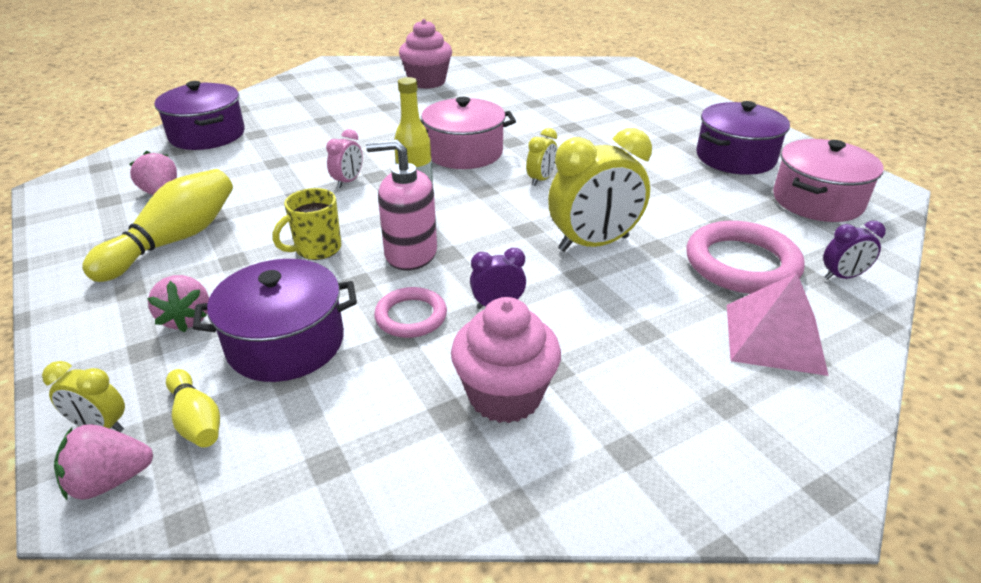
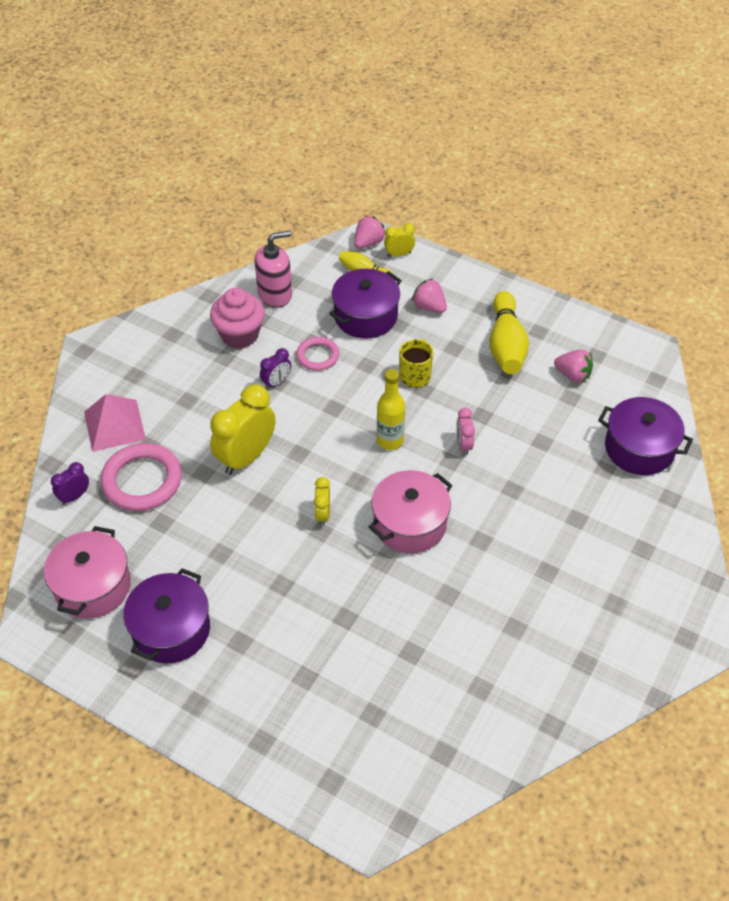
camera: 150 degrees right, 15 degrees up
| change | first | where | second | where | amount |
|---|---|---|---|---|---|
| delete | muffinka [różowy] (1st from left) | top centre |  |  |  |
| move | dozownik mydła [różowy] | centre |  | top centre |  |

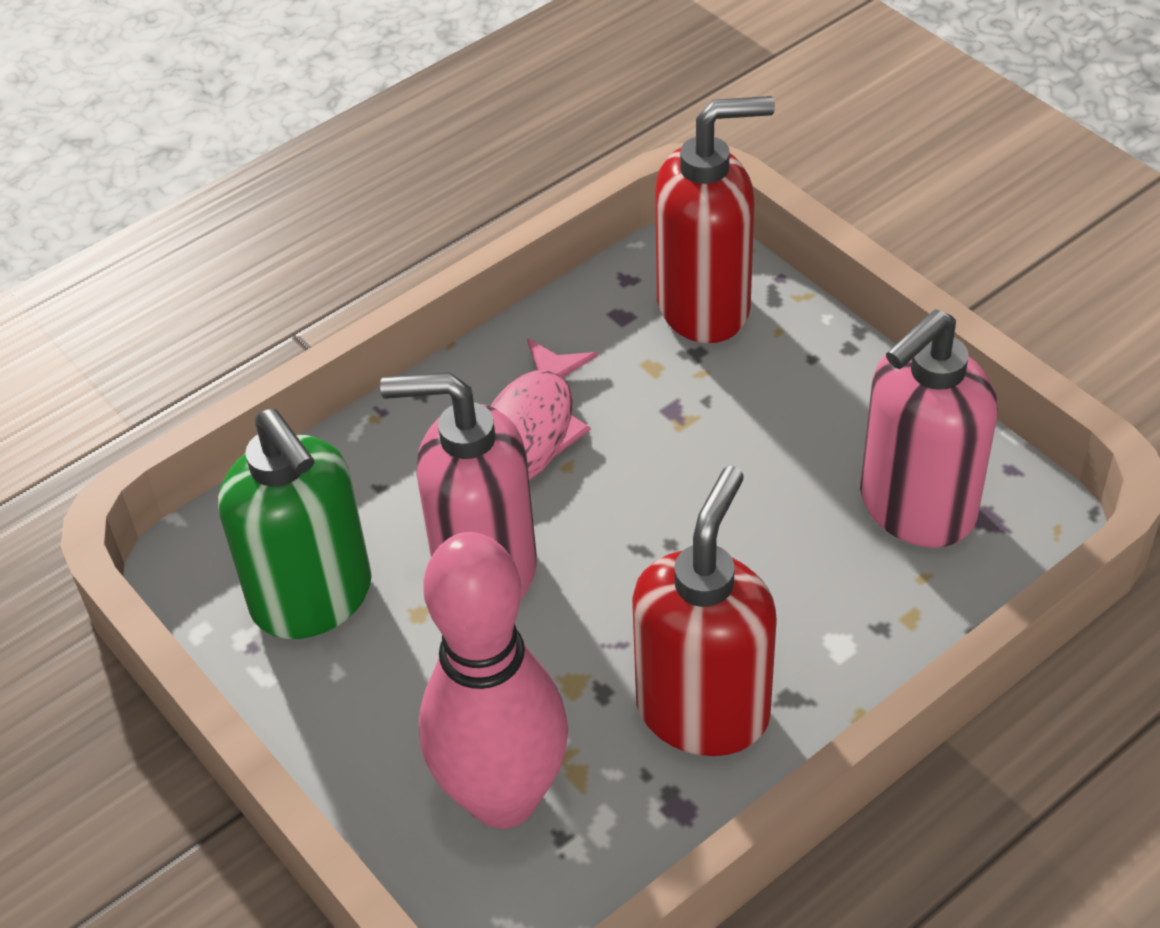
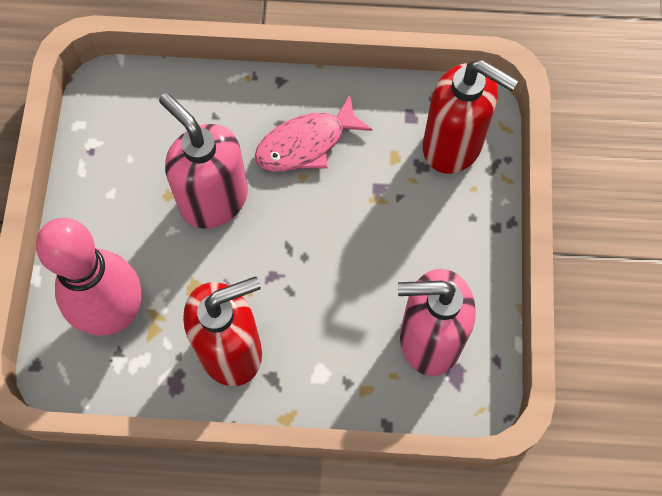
camera: 40 degrees right, 20 degrees up
| change | first | where | second | where | amount |
|---|---|---|---|---|---|
| delete | dozownik mydła [zielony] | middle left |  |  |  |

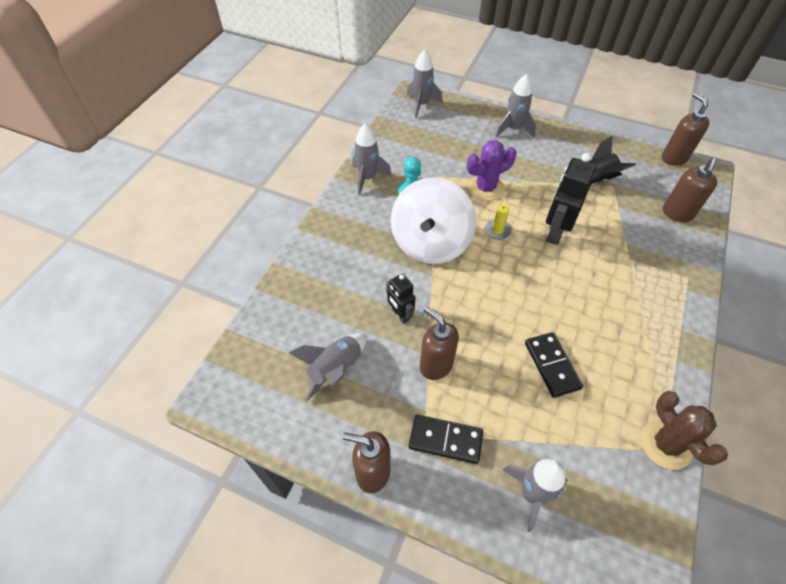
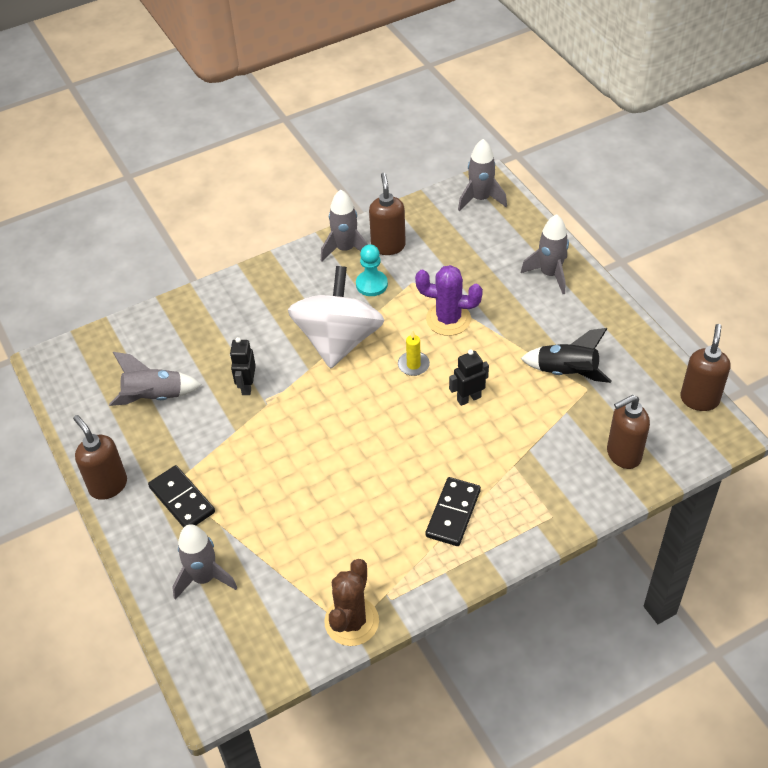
camera: 40 degrees right, 5 degrees down
| change | first | where | second | where | amount |
|---|---|---|---|---|---|
| move | dozownik mydła [brązowy] (2nd from left) | centre |  | top centre |  |
| move | kostka domina [czarny] (2nd from left) | middle right |  | centre |  |
| rotate | bączek [biały] | centre |  | centre | 135 degrees clockwise |
| resize | robot [czarny] (2nd from left) | middle right |  | centre | x0.60 |

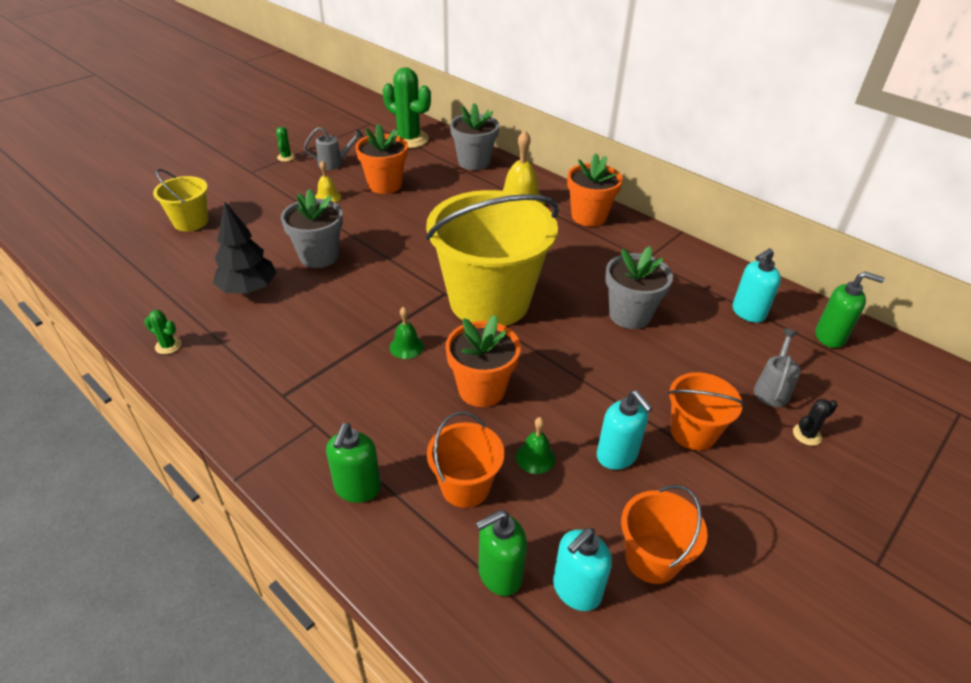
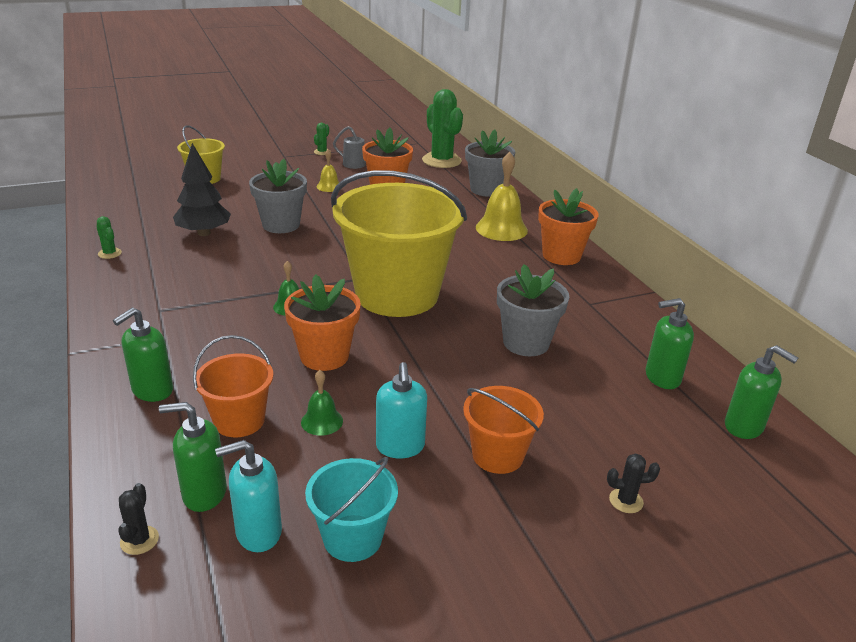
camera: 25 degrees right, 10 degrees down
| change | first | where | second | where | amount |
|---|---|---|---|---|---|
| delete | konewka [szary] (2nd from left) | middle right |  |  |  |
| insert |  |  | kaktus [czarny] (1st from left) | bottom left |  |
| recolor | wiadro [pomarańczowy] (2nd from left) | bottom right | wiadro [turkusowy] | bottom centre |  |
| recolor | dozownik mydła [turkusowy] (3rd from left) | middle right | dozownik mydła [zielony] (3rd from left) | middle right |  |

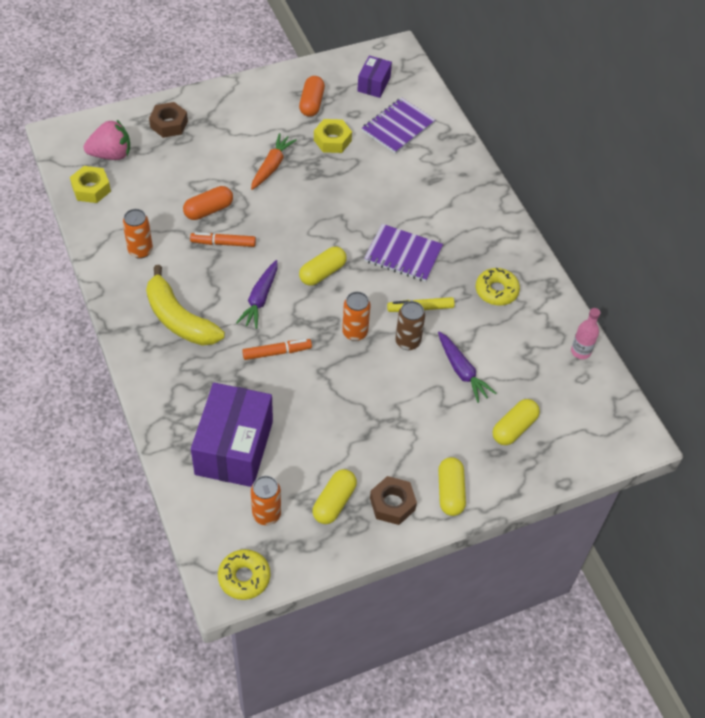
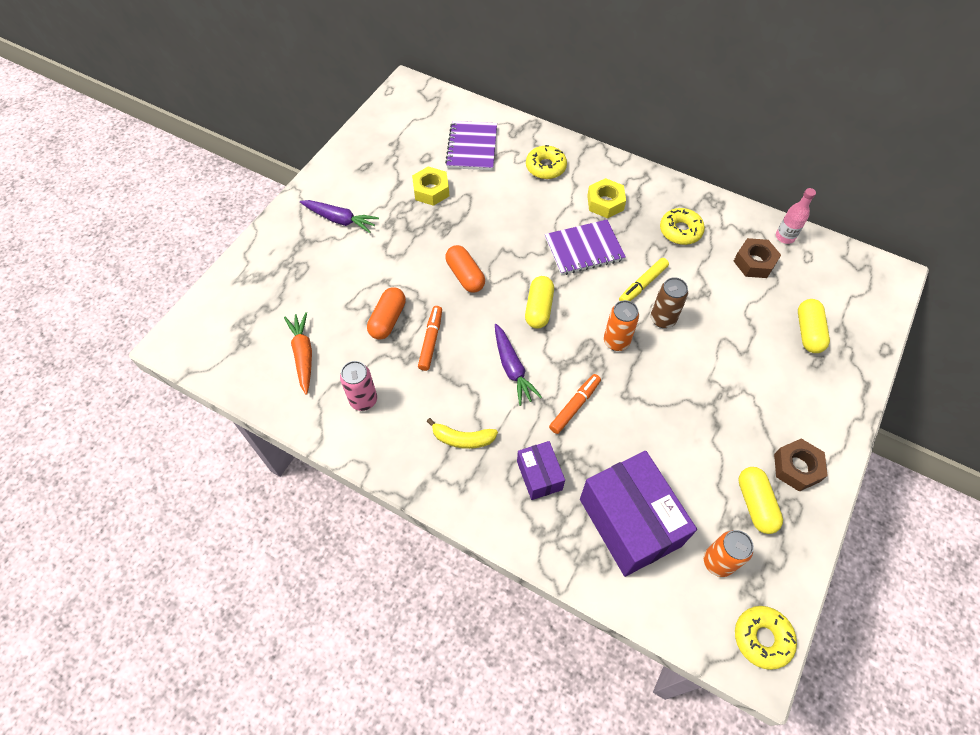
camera: 35 degrees left, 5 degrees up
| change | first | where | second | where | amount |
|---|---|---|---|---|---|
| delete | truskawka [różowy] | top left |  |  |  |
| delete | kapsułka [żółty] (3rd from left) | bottom centre |  |  |  |
| insert |  |  | donut [żółty] (1st from left) | top centre |  |
| move | nakrętka [żółty] (1st from left in the first image) | top left | nakrętka [żółty] (2nd from left) | top centre |  |
| move | nakrętka [brązowy] (1st from left) | top left |  | middle right |  |
| move | marchewka [pomarańczowy] | top centre |  | middle left |  |
| move | kapsułka [pomarańczowy] (2nd from left) | top centre |  | centre |  |
| move | pudełko [fioletowy] (2nd from left in the first image) | top centre | pudełko [fioletowy] (1st from left) | centre |  |
| move | marchewka [fioletowy] (2nd from left in the first image) | centre | marchewka [fioletowy] (1st from left) | top centre |  |
| recolor | puszka [pomarańczowy] (1st from left) | top left | puszka [różowy] | centre |  |
| rotate | flamaster [pomarańczowy] (1st from left) | top left |  | centre | 135 degrees clockwise |
| resize | banan [żółty] | middle left |  | centre | x0.56 |

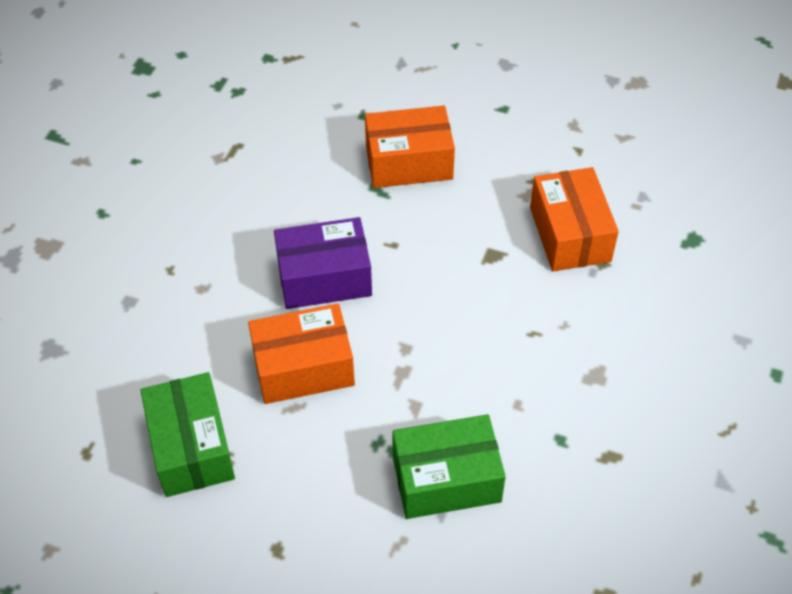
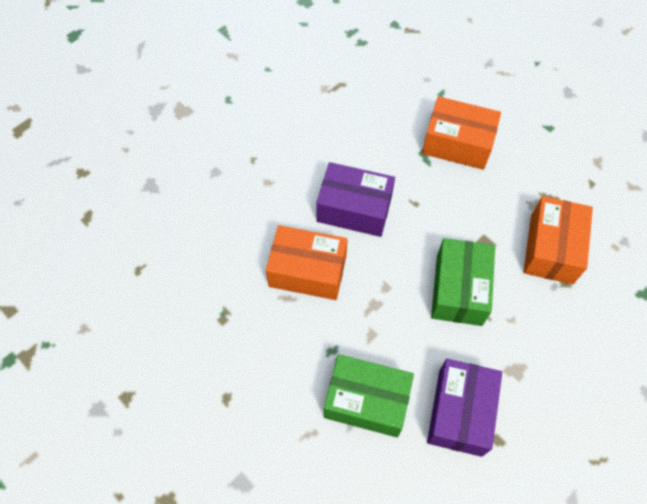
camera: 25 degrees right, 10 degrees up
| change | first | where | second | where | amount |
|---|---|---|---|---|---|
| insert |  |  | pudełko [fioletowy] (2nd from left) | bottom right |  |
| move | pudełko [zielony] (1st from left in the first image) | bottom left | pudełko [zielony] (2nd from left) | middle right |  |

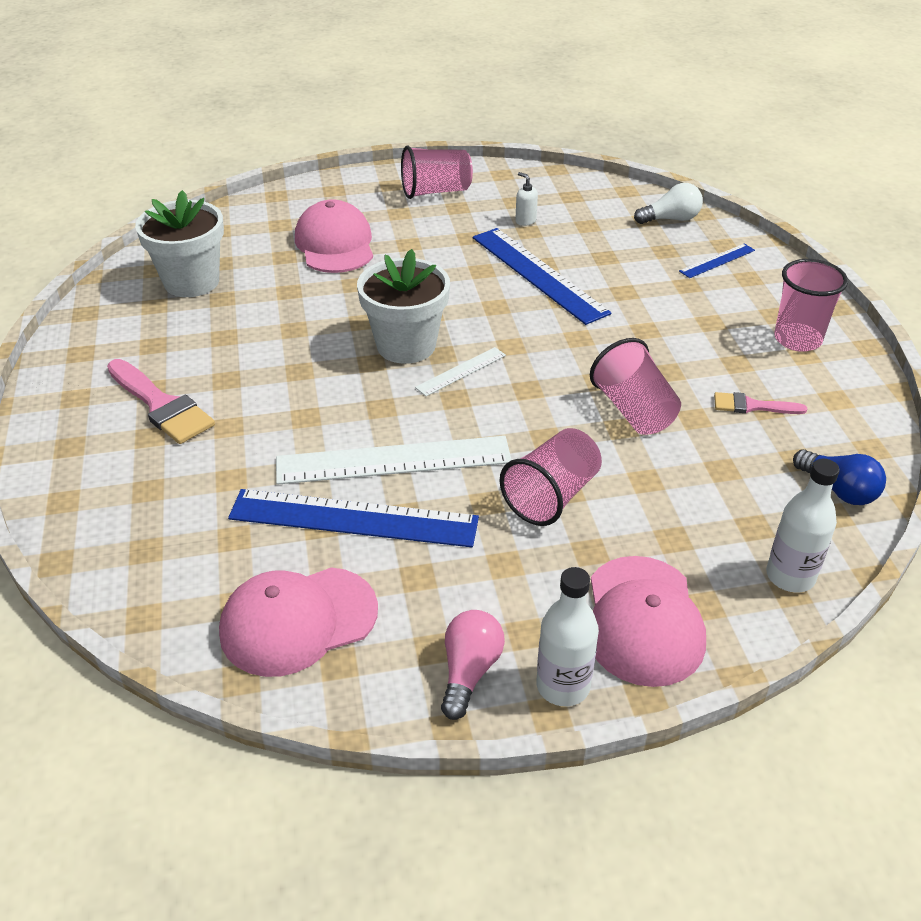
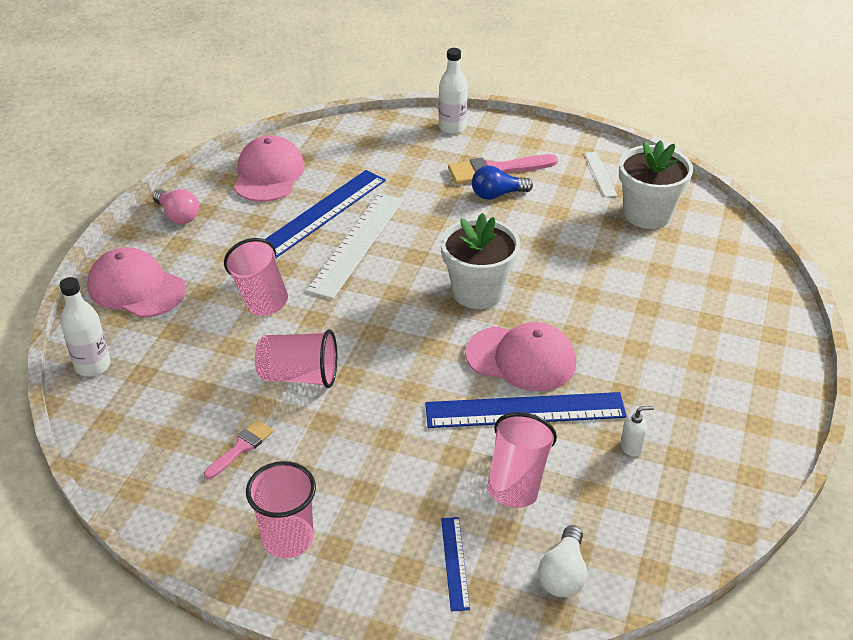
camera: 120 degrees right, 0 degrees up
| change | first | where | second | where | amount |
|---|---|---|---|---|---|
| move | czapka [różowy] (2nd from left in the first image) | top centre | czapka [różowy] (3rd from left) | centre |  |
| move | szklanka [różowy] (1st from left in the first image) | top centre | szklanka [różowy] (4th from left) | bottom centre |  |
| move | linijka [biały] (2nd from left) | centre |  | top right |  |
| move | butelka [biały] (1st from left in the first image) | bottom centre | butelka [biały] (2nd from left) | top centre |  |
| move | żarówka [niebieski] | middle right |  | top centre |  |

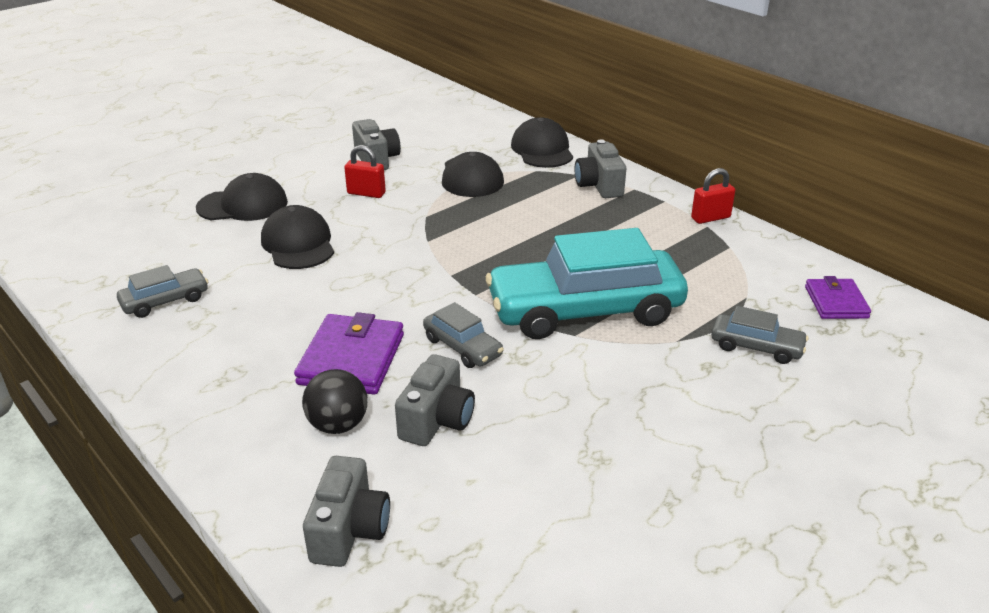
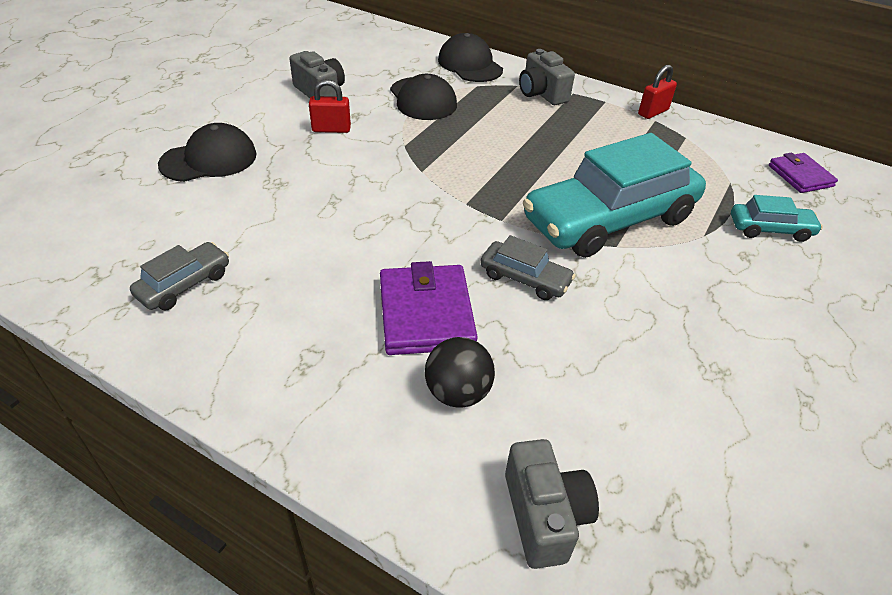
camera: 20 degrees left, 10 degrees up
| change | first | where | second | where | amount |
|---|---|---|---|---|---|
| delete | czapka [czarny] (2nd from left) | middle left |  |  |  |
| delete | aparat fotograficzny [szary] (3rd from left) | centre |  |  |  |
| recolor | samochód [szary] (3rd from left) | middle right | samochód [turkusowy] (2nd from left) | middle right |  |

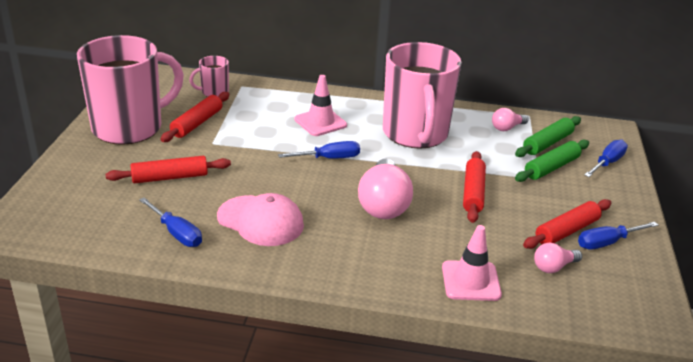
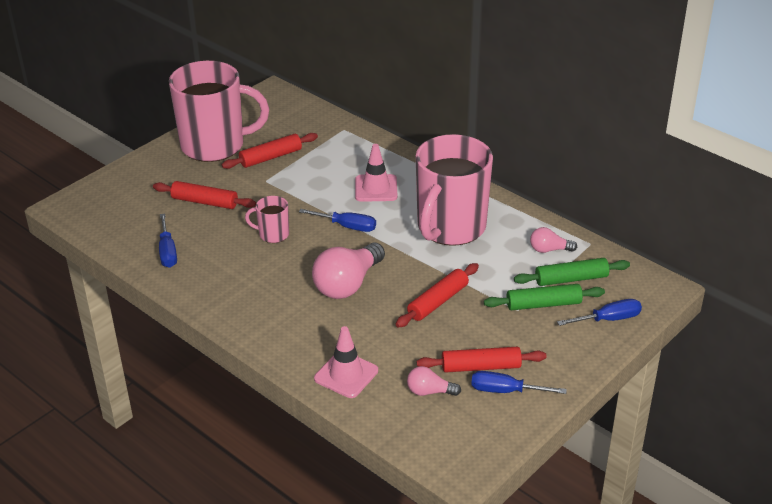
camera: 35 degrees right, 5 degrees up
| change | first | where | second | where | amount |
|---|---|---|---|---|---|
| delete | czapka [różowy] | centre |  |  |  |
| move | kubek [różowy] (2nd from left) | top left |  | centre |  |

